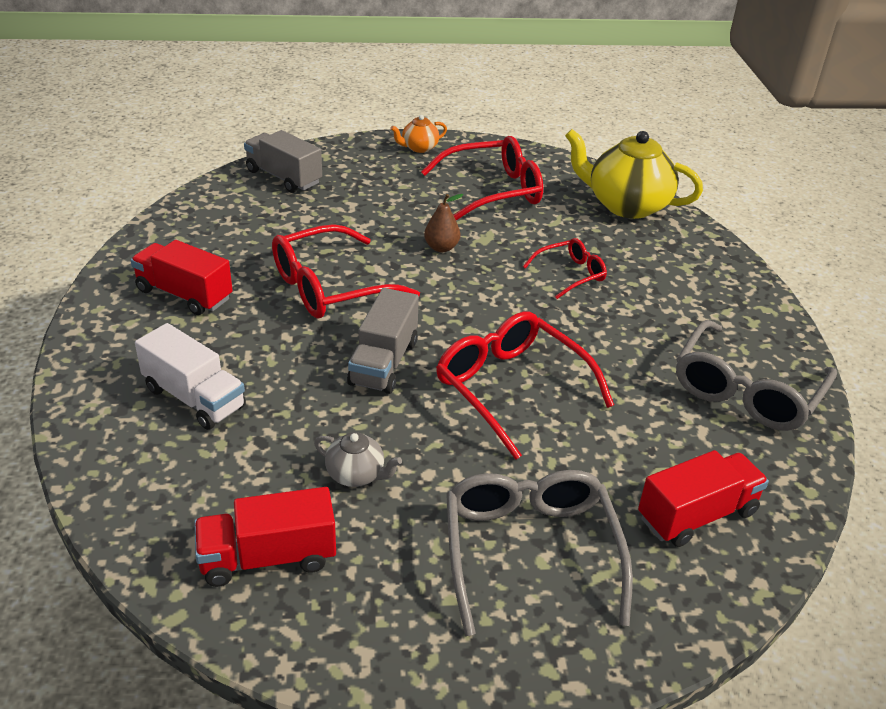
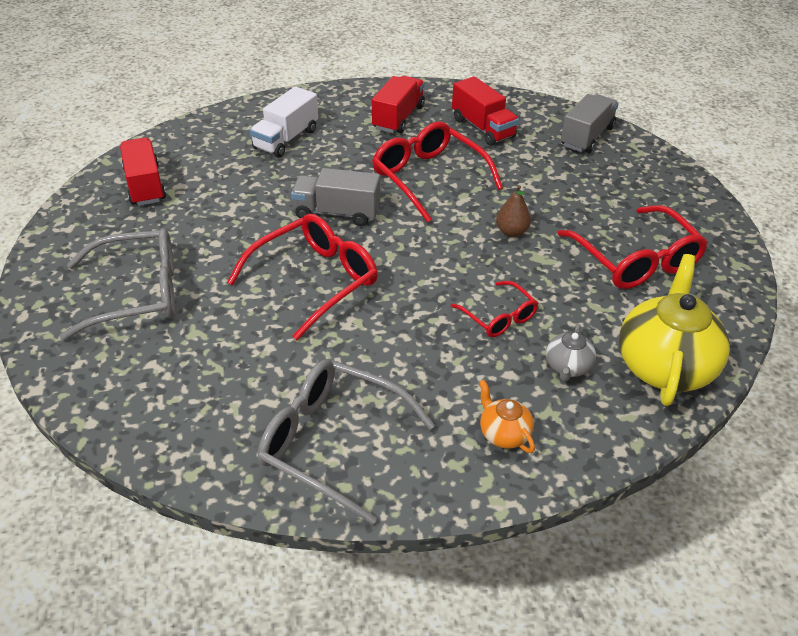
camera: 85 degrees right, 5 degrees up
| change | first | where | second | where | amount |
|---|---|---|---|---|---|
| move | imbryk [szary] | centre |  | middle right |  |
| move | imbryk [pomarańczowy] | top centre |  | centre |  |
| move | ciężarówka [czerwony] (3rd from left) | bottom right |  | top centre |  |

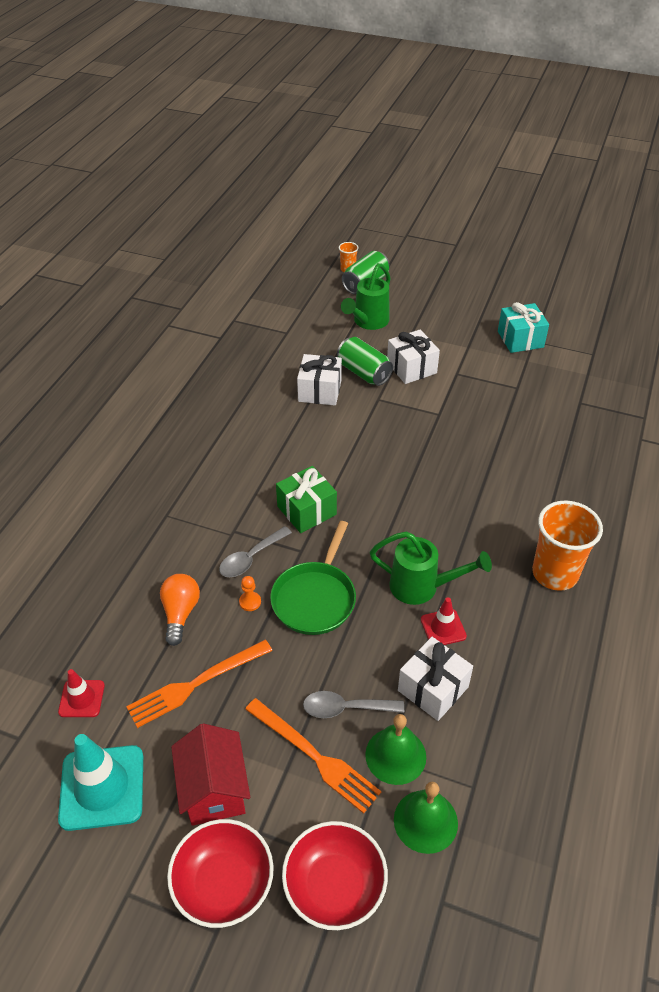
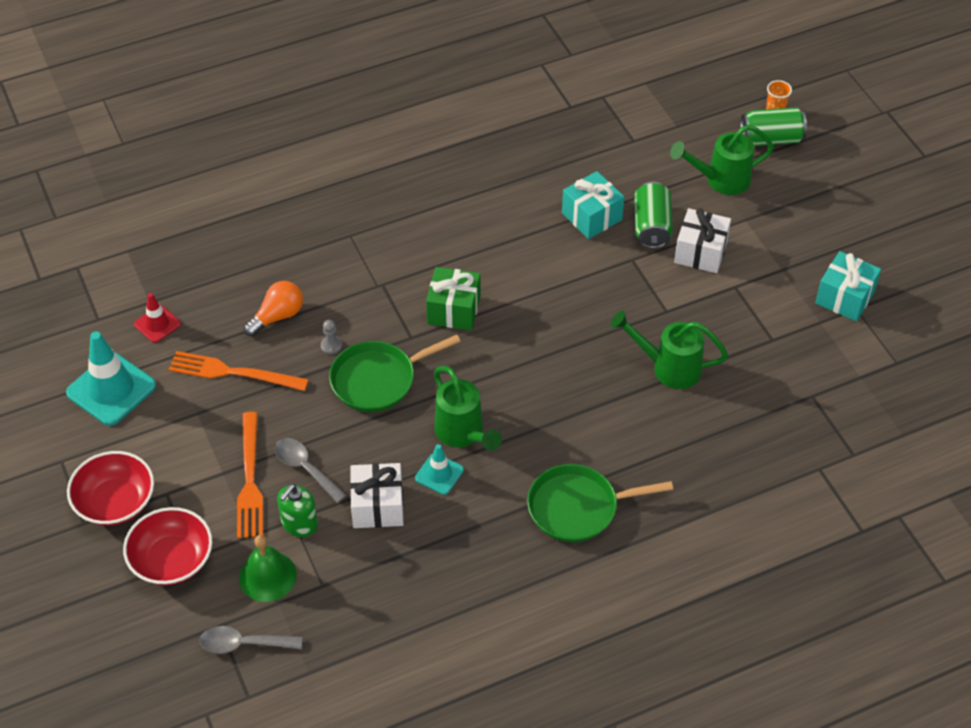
camera: 45 degrees right, 5 degrees up
| change | first | where | second | where | amount |
|---|---|---|---|---|---|
| delete | domek [czerwony] | bottom left |  |  |  |
| insert |  |  | konewka [zielony] (2nd from left) | middle right |  |
| move | łyżka [szary] (1st from left) | centre |  | bottom left |  |
| replace | dzwonek [zielony] (1st from left) | bottom centre | dozownik mydła [zielony] | bottom left |  |
| replace | szklanka [pomarańczowy] (2nd from left) | middle right | patelnia [zielony] (2nd from left) | bottom centre |  |
| recolor | pionek [pomarańczowy] | centre | pionek [szary] | centre |  |
| recolor | prezent [biały] (1st from left) | centre | prezent [turkusowy] (1st from left) | top centre |  |
| recolor | pachołek [czerwony] (2nd from left) | middle right | pachołek [turkusowy] (2nd from left) | centre |  |

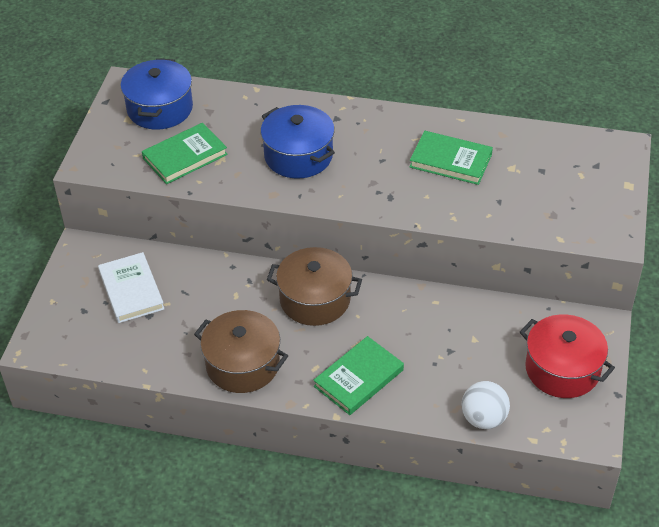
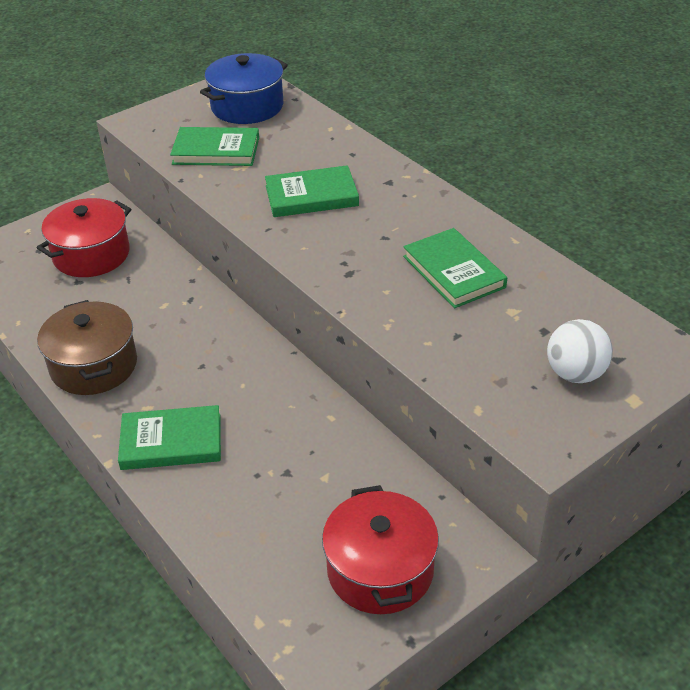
camera: 40 degrees right, 5 degrees down
| change | first | where | second | where | amount |
|---|---|---|---|---|---|
| delete | garnek [brązowy] (2nd from left) | centre |  |  |  |
| move | piłka [biały] | bottom right |  | middle right |  |
| replace | książka [biały] | middle left | garnek [czerwony] (1st from left) | middle left |  |
| replace | garnek [niebieski] (2nd from left) | top centre | książka [zielony] (3rd from left) | top centre |  |

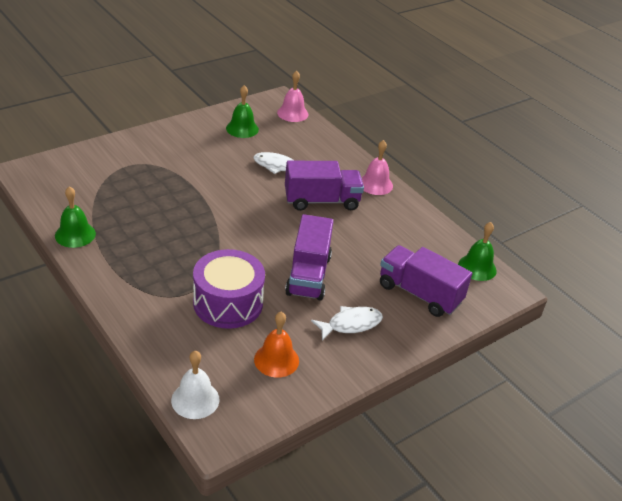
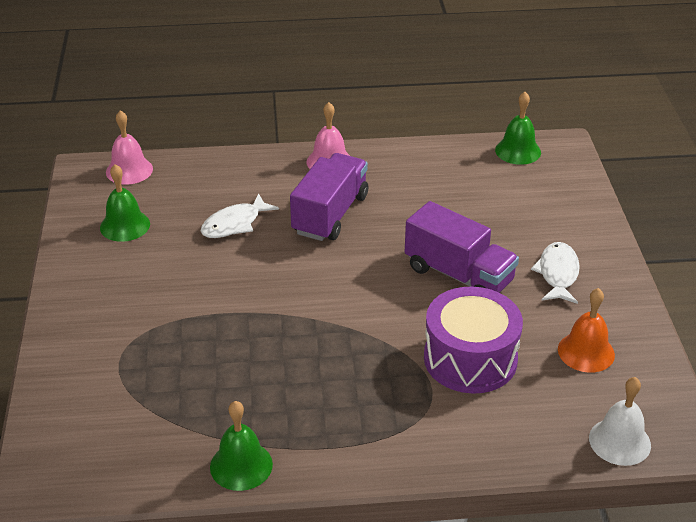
camera: 55 degrees left, 0 degrees up
| change | first | where | second | where | amount |
|---|---|---|---|---|---|
| delete | ciężarówka [fioletowy] (3rd from left) | middle right |  |  |  |

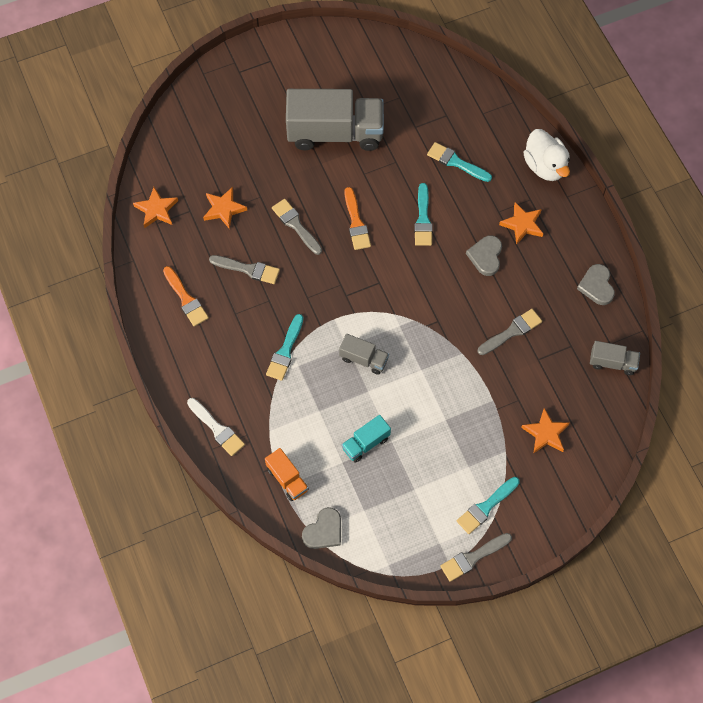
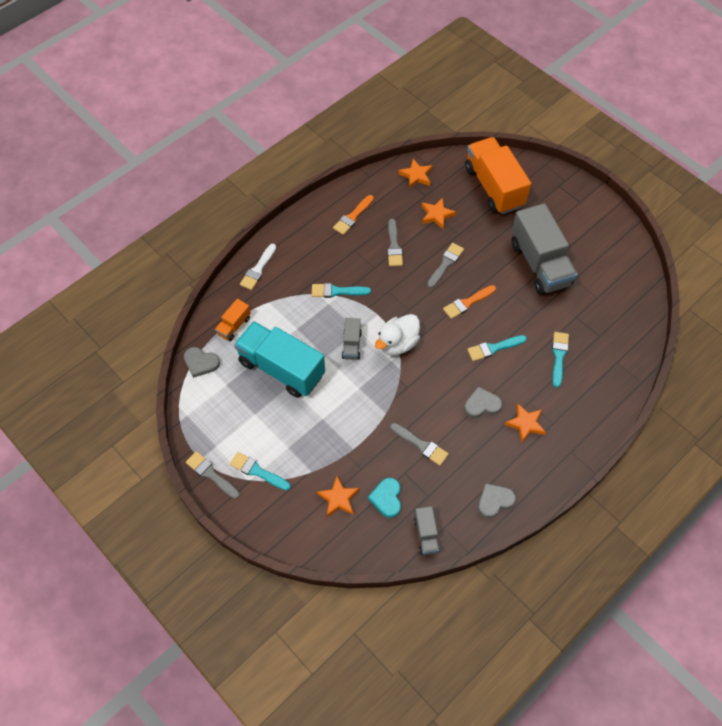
camera: 70 degrees right, 5 degrees down
| change | first | where | second | where | amount |
|---|---|---|---|---|---|
| insert |  |  | serce [turkusowy] | bottom centre |  |
| insert |  |  | ciężarówka [pomarańczowy] (2nd from left) | top right |  |
| move | kaczka [biały] | top right |  | centre |  |
| resize | ciężarówka [turkusowy] | centre |  | centre | x2.18 |

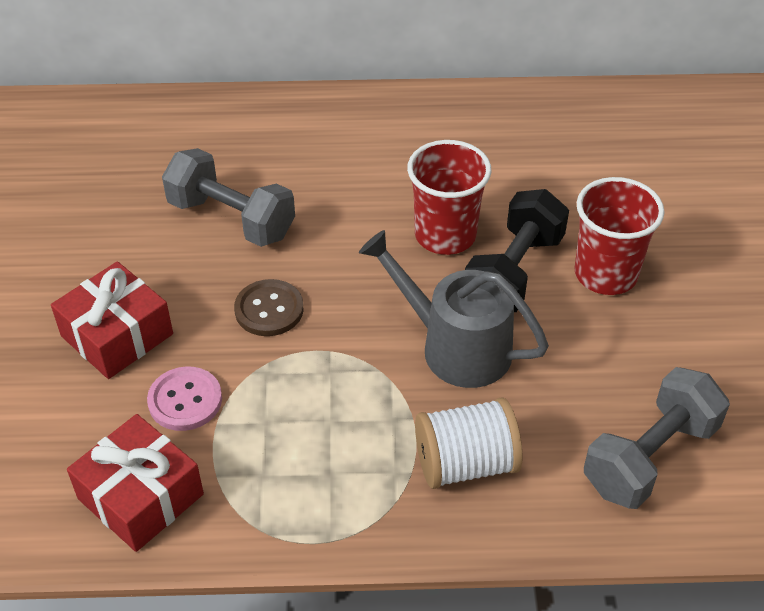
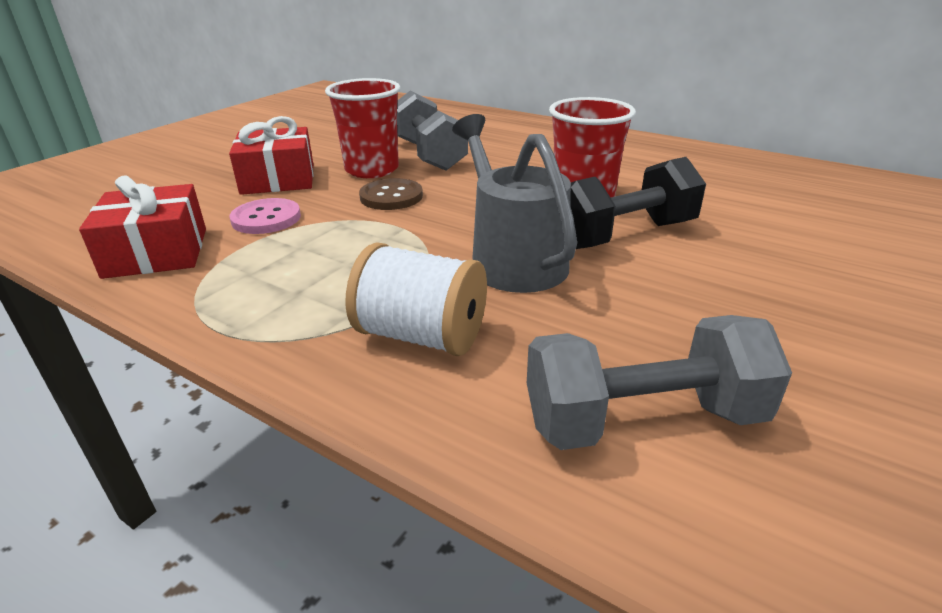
camera: 35 degrees right, 15 degrees down
| change | first | where | second | where | amount |
|---|---|---|---|---|---|
| move | szklanka [czerwony] (2nd from left in the first image) | middle right | szklanka [czerwony] (1st from left) | top centre |  |

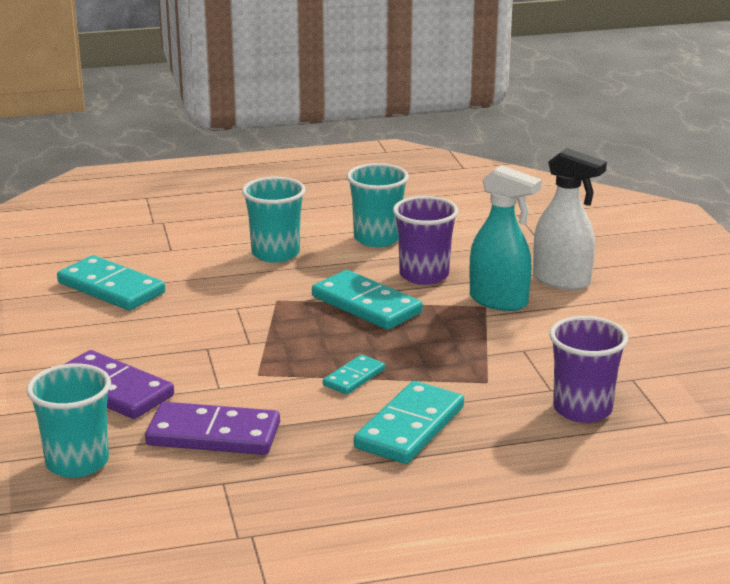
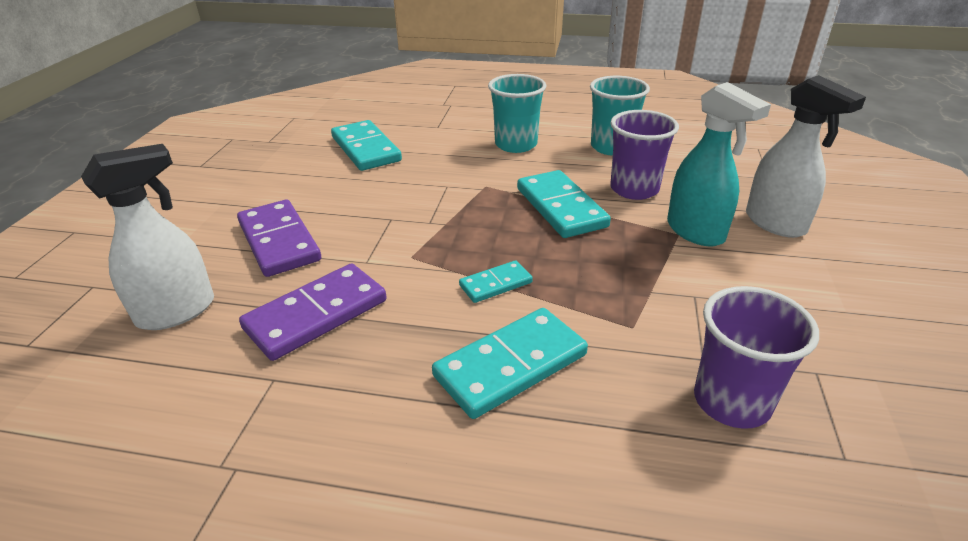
camera: 25 degrees right, 10 degrees up
| change | first | where | second | where | amount |
|---|---|---|---|---|---|
| replace | szklanka [turkusowy] (1st from left) | bottom left | spryskiwacz [biały] (1st from left) | middle left |  |
| rotate | kostka domina [fioletowy] (2nd from left) | bottom left |  | middle left | 75 degrees counterclockwise |

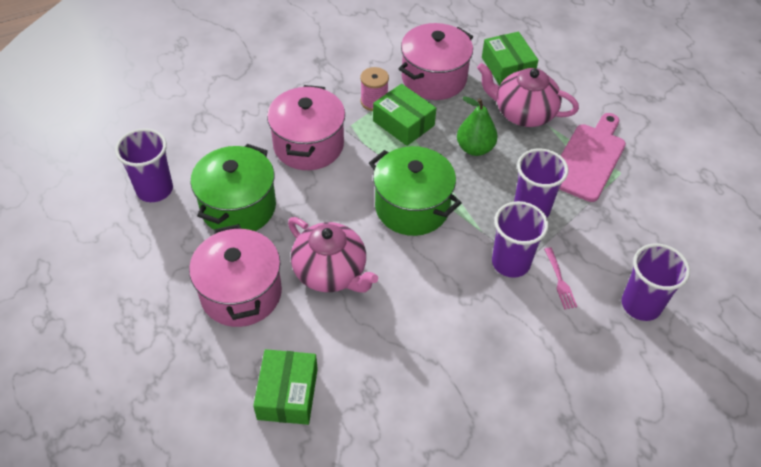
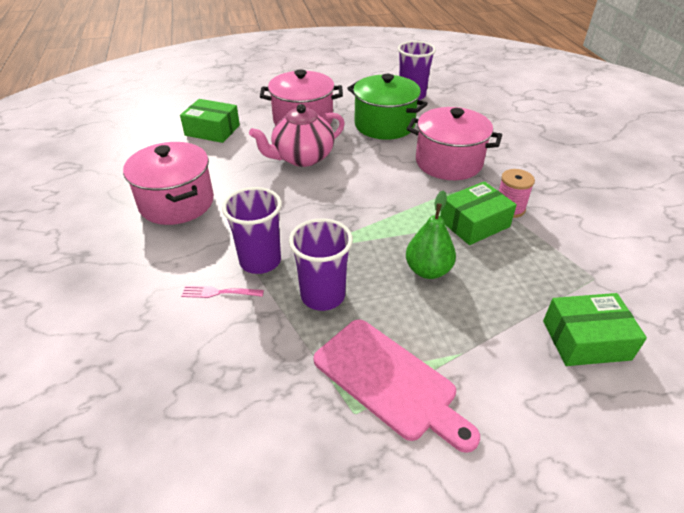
camera: 105 degrees right, 10 degrees down
| change | first | where | second | where | amount |
|---|---|---|---|---|---|
| delete | garnek [zielony] (2nd from left) | centre |  |  |  |
| delete | imbryk [różowy] (2nd from left) | top right |  |  |  |
| delete | szklanka [fioletowy] (4th from left) | middle right |  |  |  |
| move | garnek [różowy] (3rd from left in the first image) | top centre | garnek [różowy] (1st from left) | middle left |  |

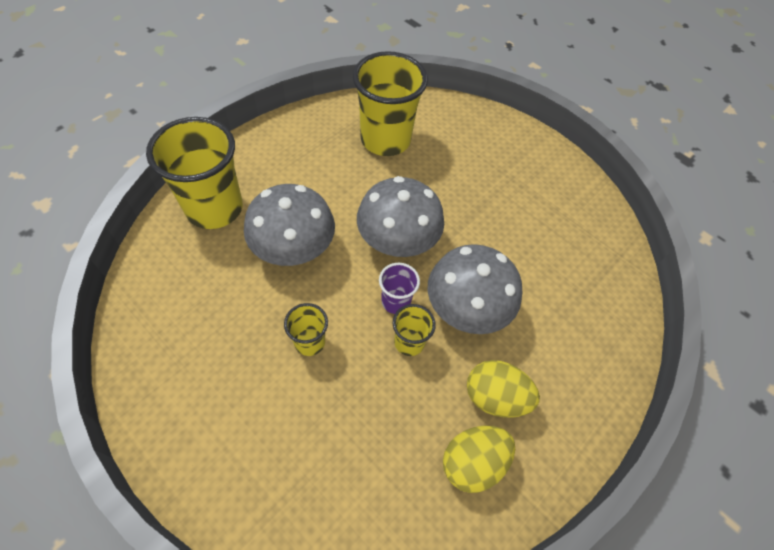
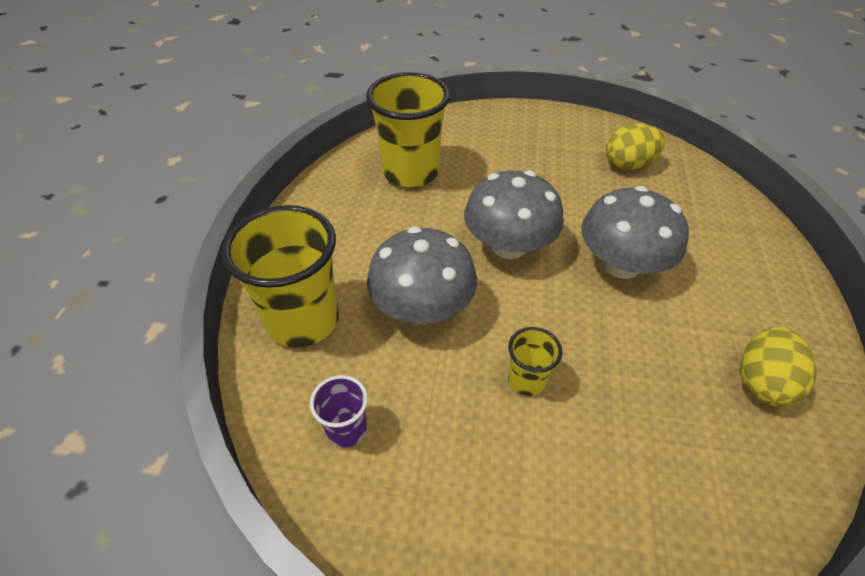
camera: 30 degrees left, 10 degrees down
| change | first | where | second | where | amount |
|---|---|---|---|---|---|
| delete | szklanka [żółty] (4th from left) | centre |  |  |  |
| move | szklanka [fioletowy] | centre |  | bottom centre |  |
| move | jajko [żółty] (2nd from left in the first image) | bottom centre | jajko [żółty] (1st from left) | top right |  |

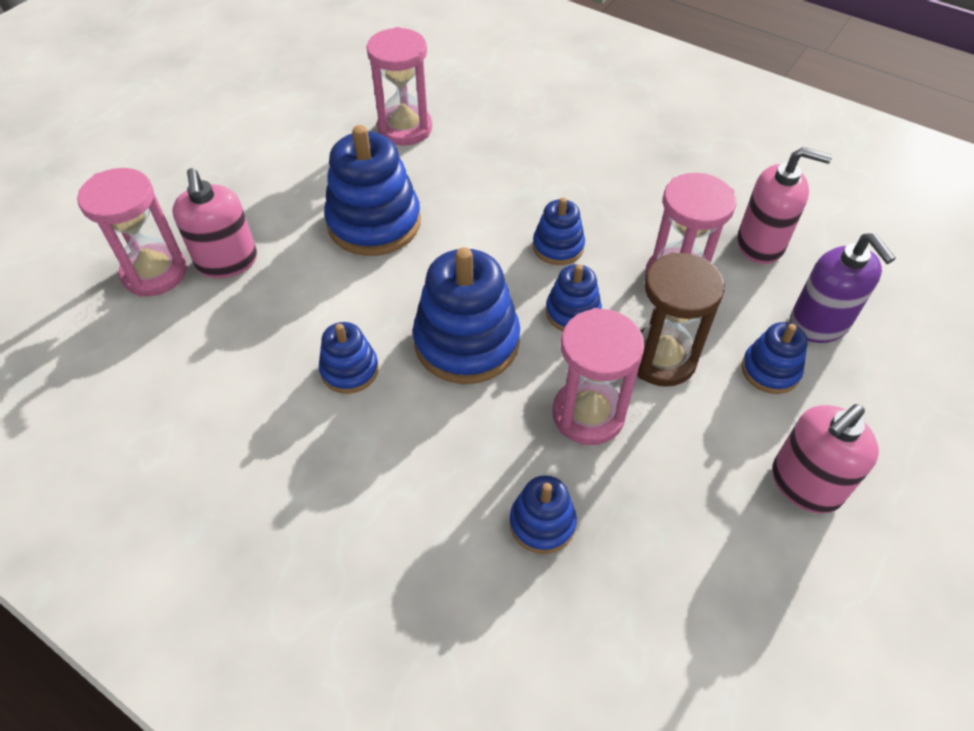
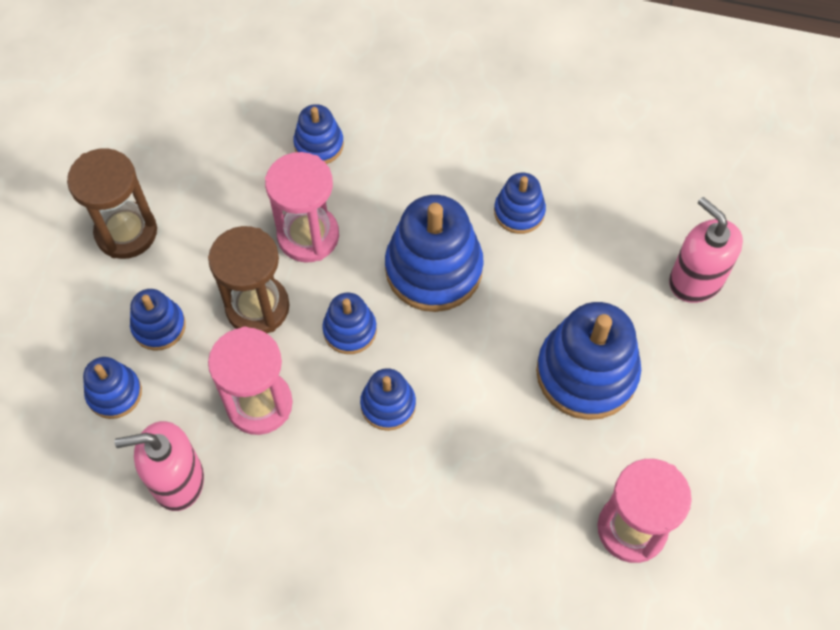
camera: 160 degrees right, 10 degrees up
| change | first | where | second | where | amount |
|---|---|---|---|---|---|
| delete | klepsydra [różowy] (1st from left) | top left |  |  |  |
| replace | dozownik mydła [różowy] (3rd from left) | middle right | klepsydra [brązowy] (1st from left) | top left |  |
| replace | dozownik mydła [fioletowy] | middle right | zabawka nakładanka [niebieski] (1st from left) | middle left |  |

